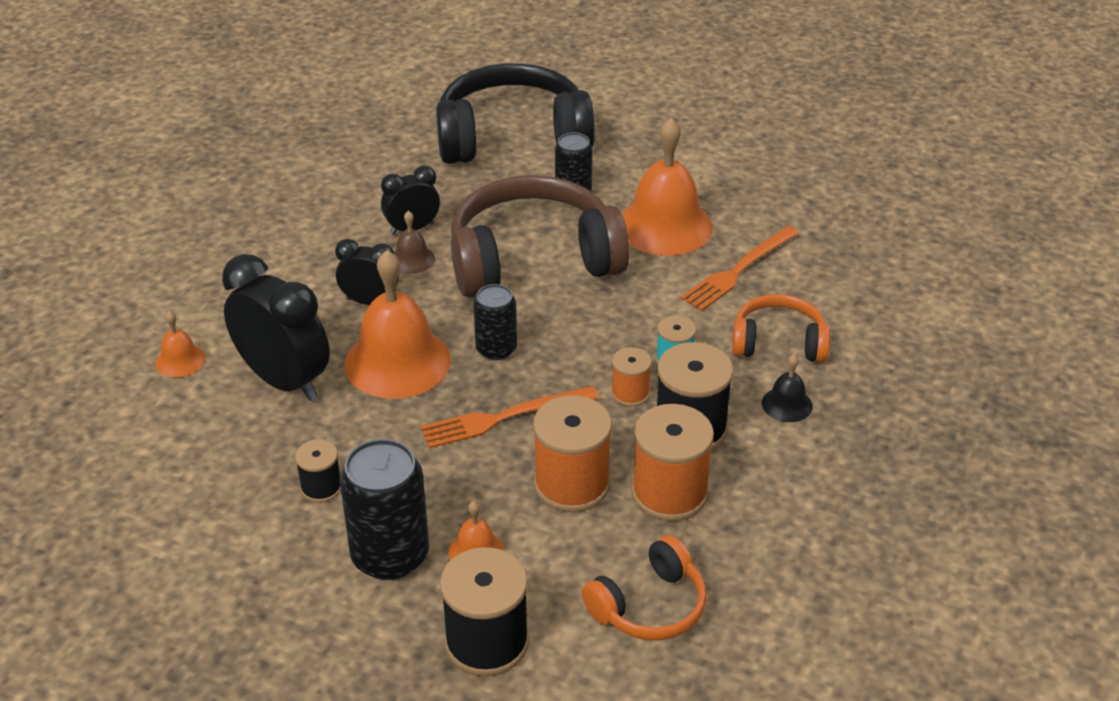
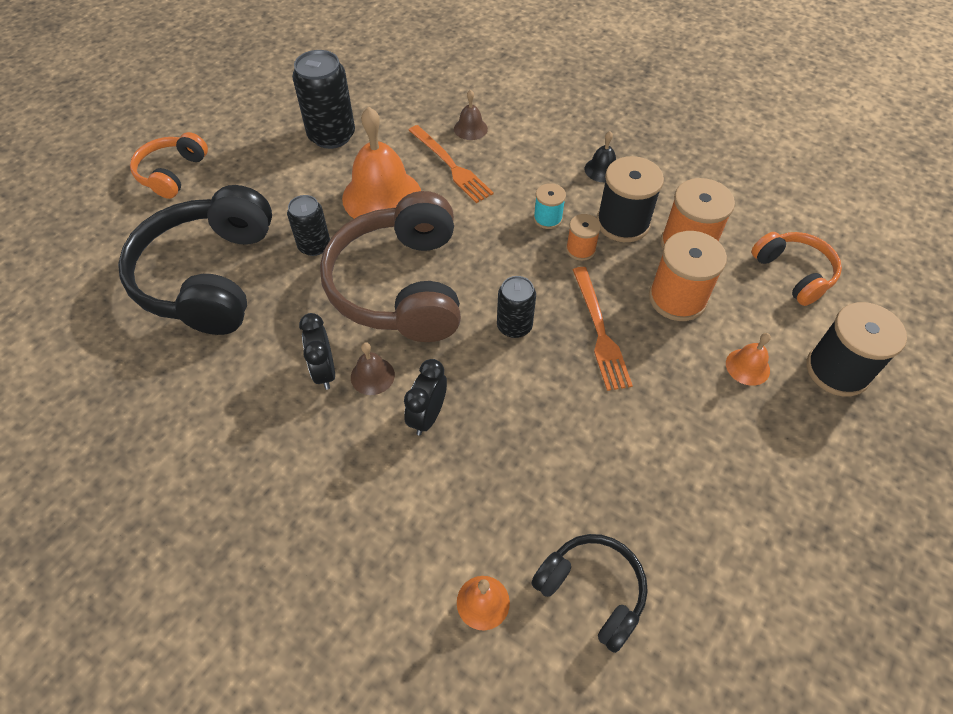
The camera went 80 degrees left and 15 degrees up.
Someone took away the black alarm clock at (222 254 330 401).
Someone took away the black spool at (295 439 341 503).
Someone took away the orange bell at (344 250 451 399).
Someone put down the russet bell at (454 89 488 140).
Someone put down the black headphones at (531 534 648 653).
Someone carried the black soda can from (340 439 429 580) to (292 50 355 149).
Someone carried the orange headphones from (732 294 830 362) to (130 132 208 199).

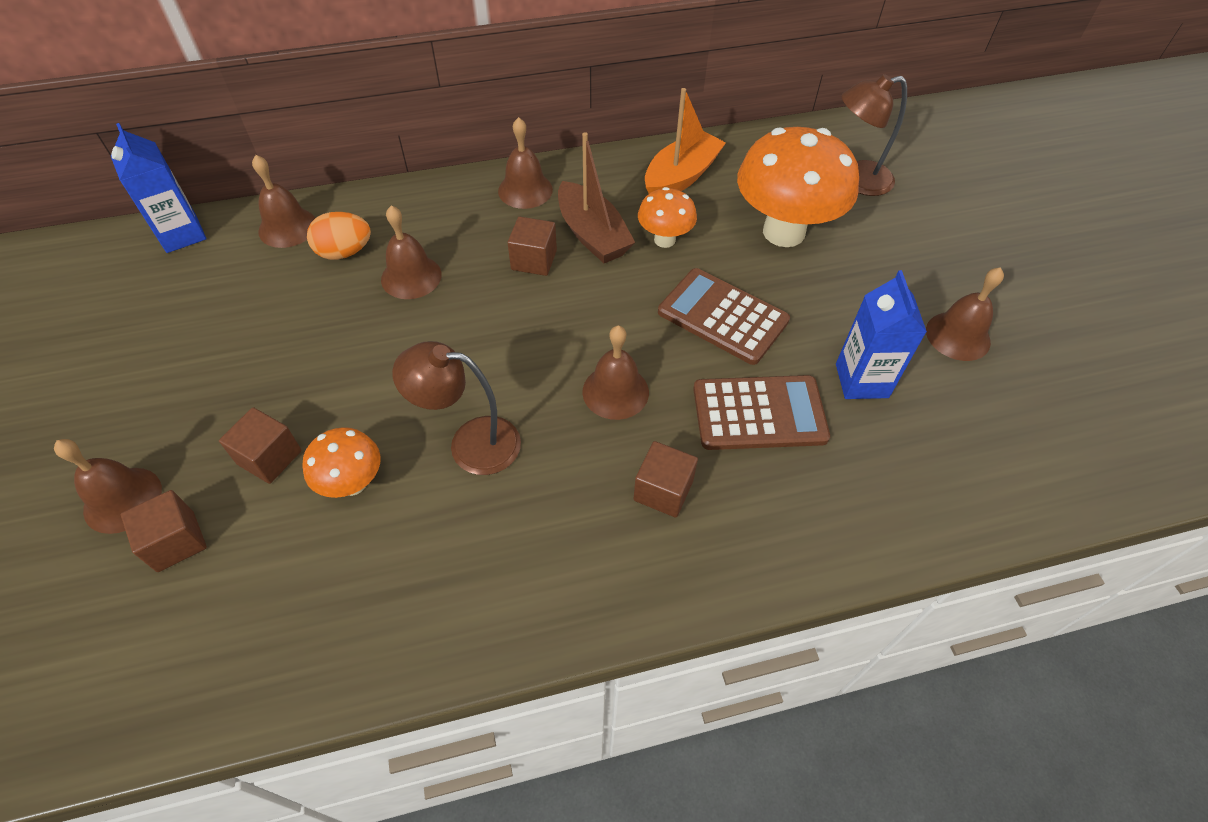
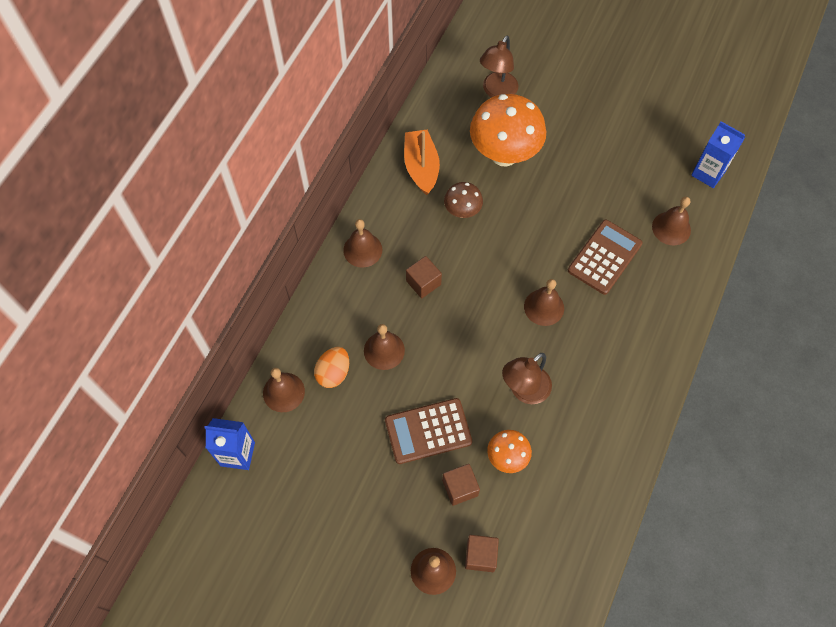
The camera went 50 degrees left and 10 degrees up.
Someone took away the russet toy boat at (558 132 635 263).
Someone took away the russet solid cube at (634 441 698 518).
Someone carried the russet adding machine from (658 268 790 365) to (385 398 472 464).
Someone carried the blue juice carton from (836 270 927 399) to (691 121 745 188).
Someone carried the russet bell from (926 267 1004 361) to (652 197 691 245).
Someone repainted the orange toadstool at (638 187 697 248), which became the russet toadstool at (444 182 483 218).

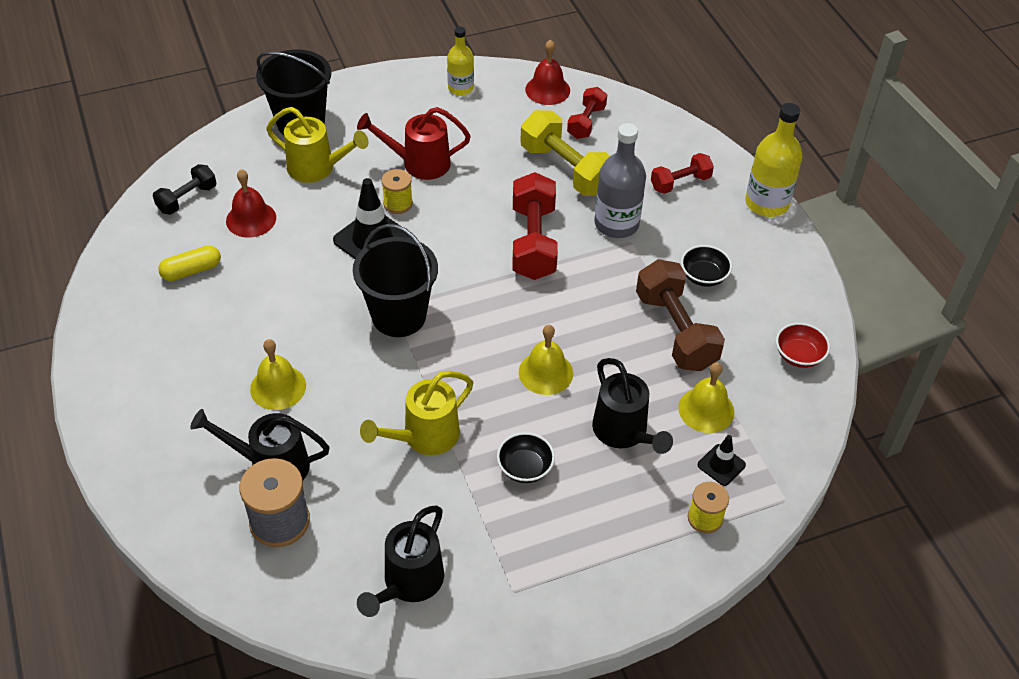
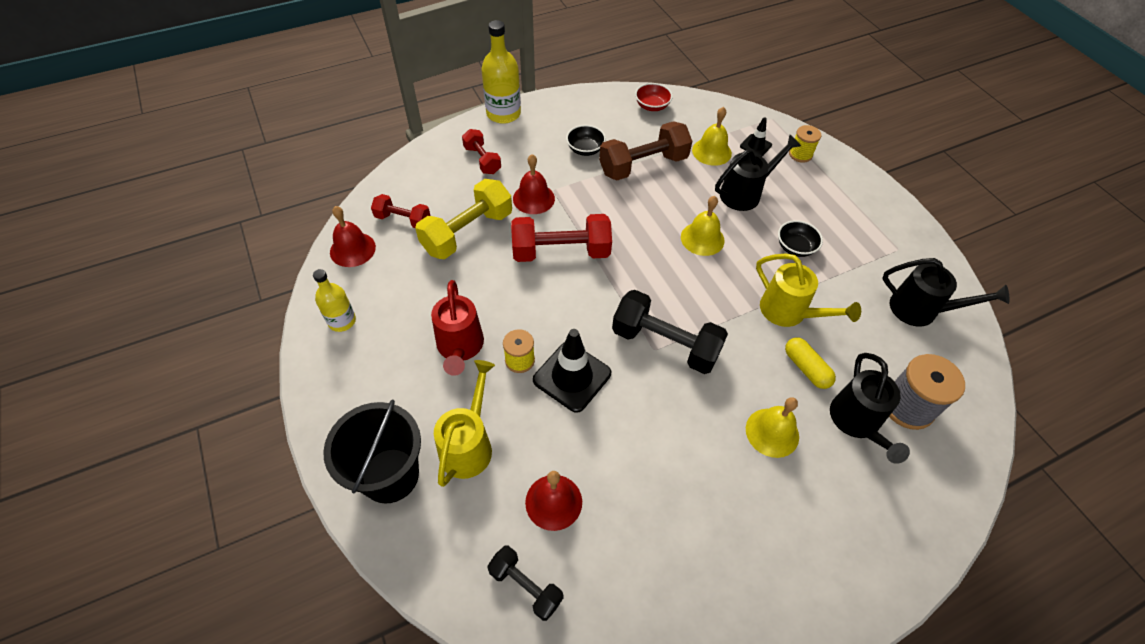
The camera went 95 degrees left and 5 degrees up.
Someone carried the yellow pill shape from (158 245 221 281) to (785 337 836 389).
Someone swapped the black bucket at (353 224 438 337) for the black free weight at (612 290 728 374).
Someone swapped the gray flask at (594 123 646 238) for the scarlet bell at (513 154 555 214).

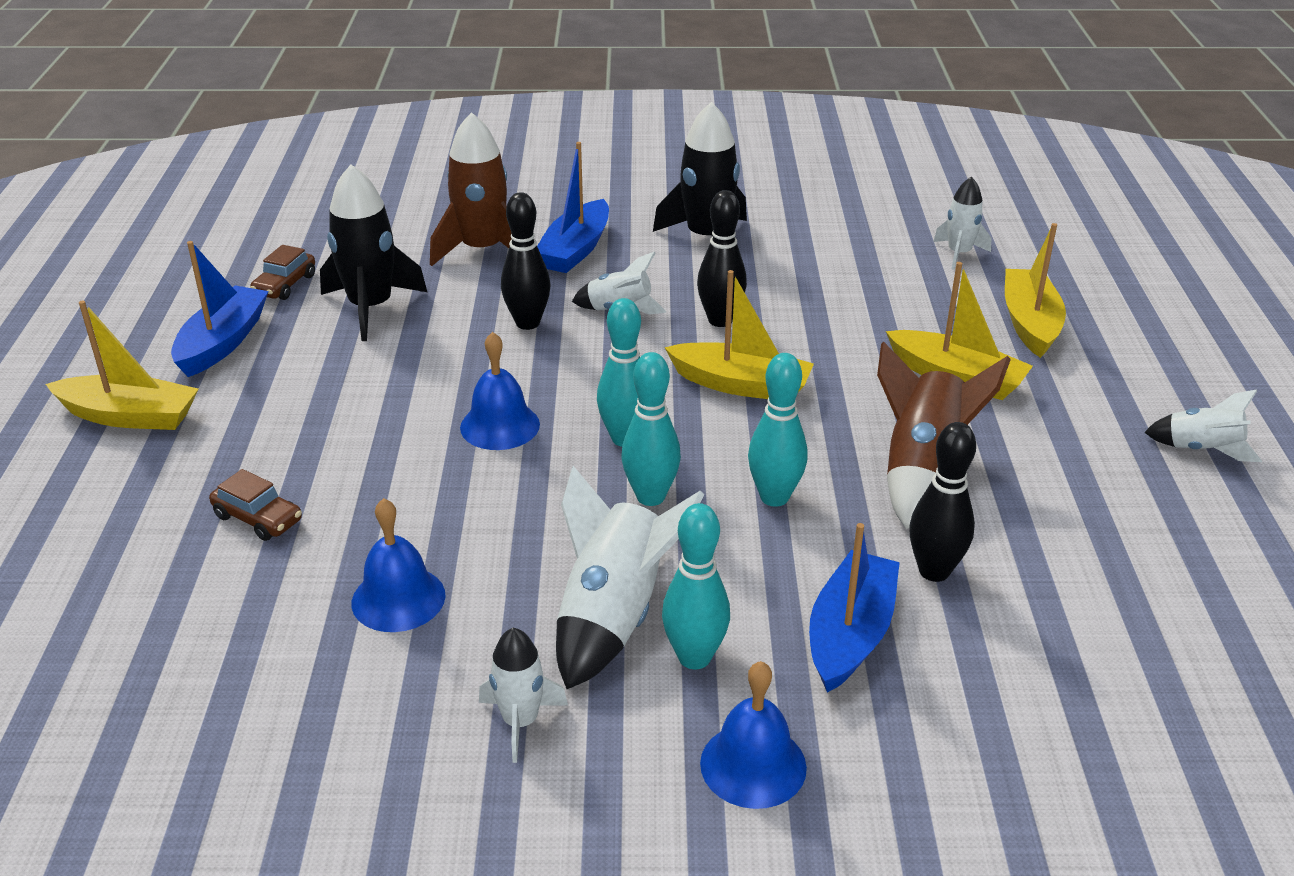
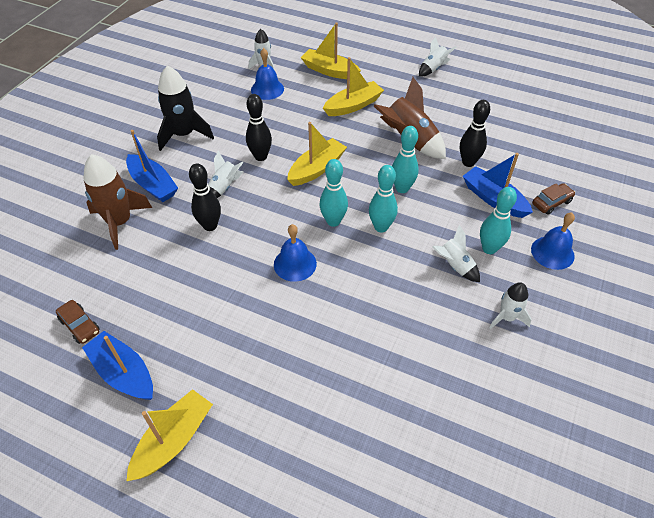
The camera went 65 degrees left and 15 degrees up.
Someone took away the black rocket at (320 165 427 341).
Someone carried the russet car from (209 469 302 541) to (532 183 575 215).
Someone carried the blue bell from (352 498 445 632) to (251 48 284 100).
Someone scaled the snow-white rocket at (556 466 705 689) by 0.58.

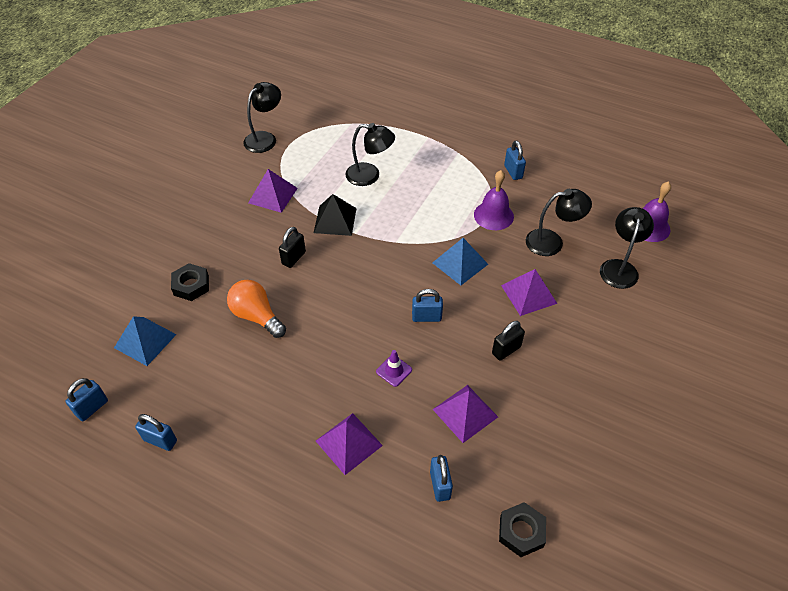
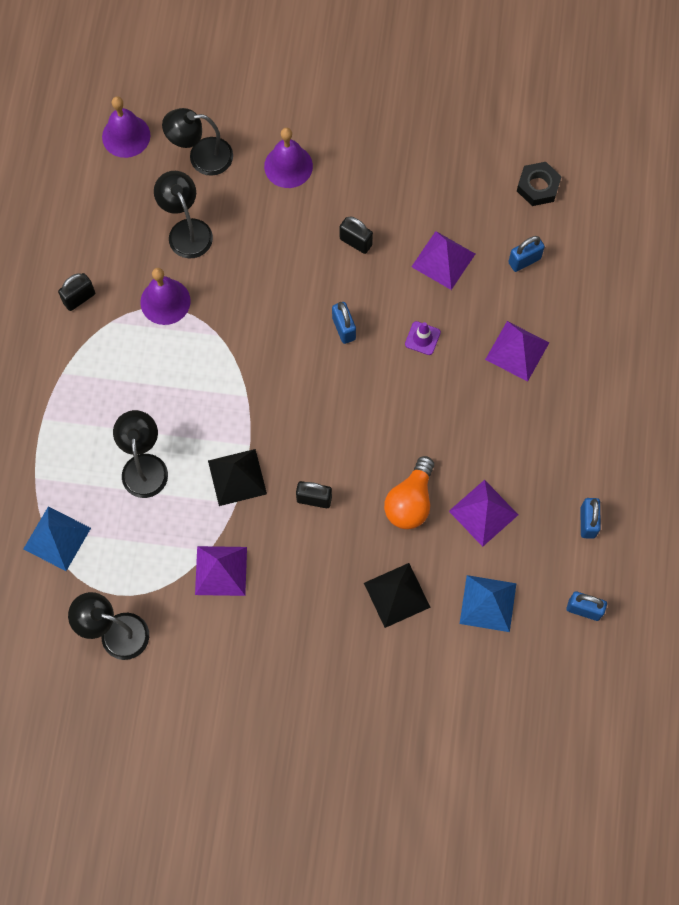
The camera went 110 degrees left and 20 degrees up.
Someone put down the violet bell at (264 128 313 188).
Someone carried the blue solid pyramid from (432 238 488 285) to (23 507 91 571).
Someone carried the violet solid pyramid from (501 269 557 316) to (449 480 518 547).
Someone swapped the black nut at (171 263 209 301) for the black solid pyramid at (364 563 431 628).
Someone repainted the blue padlock at (504 141 526 180), which became the black padlock at (58 273 95 311).

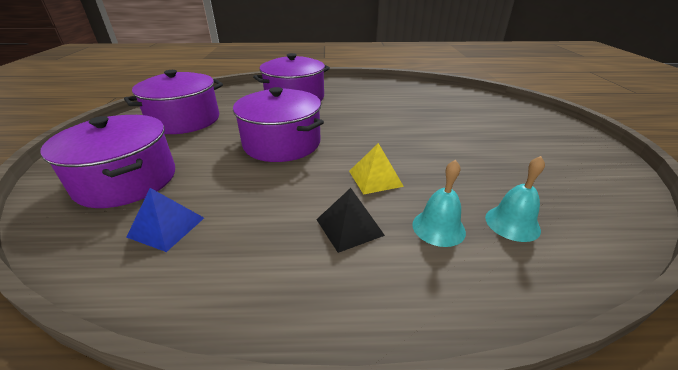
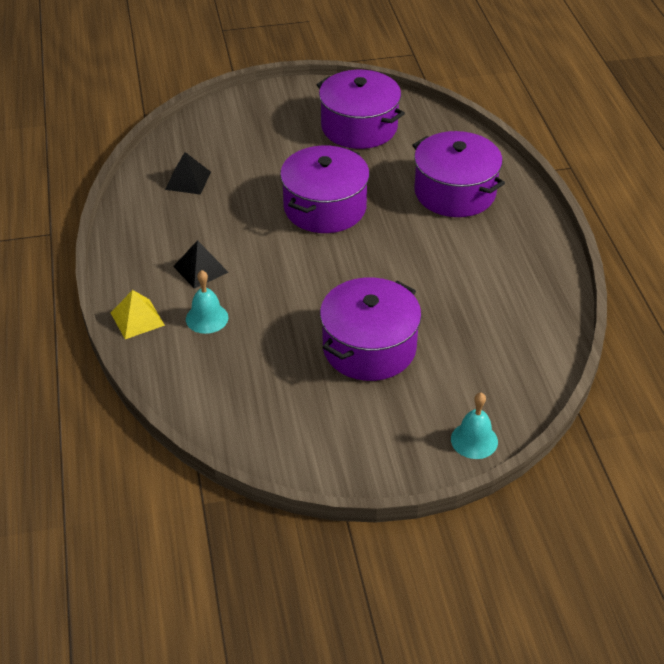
The camera went 80 degrees right and 10 degrees up.
Someone carried the violet stockpot from (40 115 175 208) to (320 278 422 381).
Someone carried the yellow solid pyramid from (349 143 404 195) to (111 290 165 339).
Someone carried the turquoise bell from (485 156 545 242) to (451 393 498 459).
Someone repainted the blue solid pyramid at (126 188 204 252), which became the black solid pyramid at (165 152 211 195).

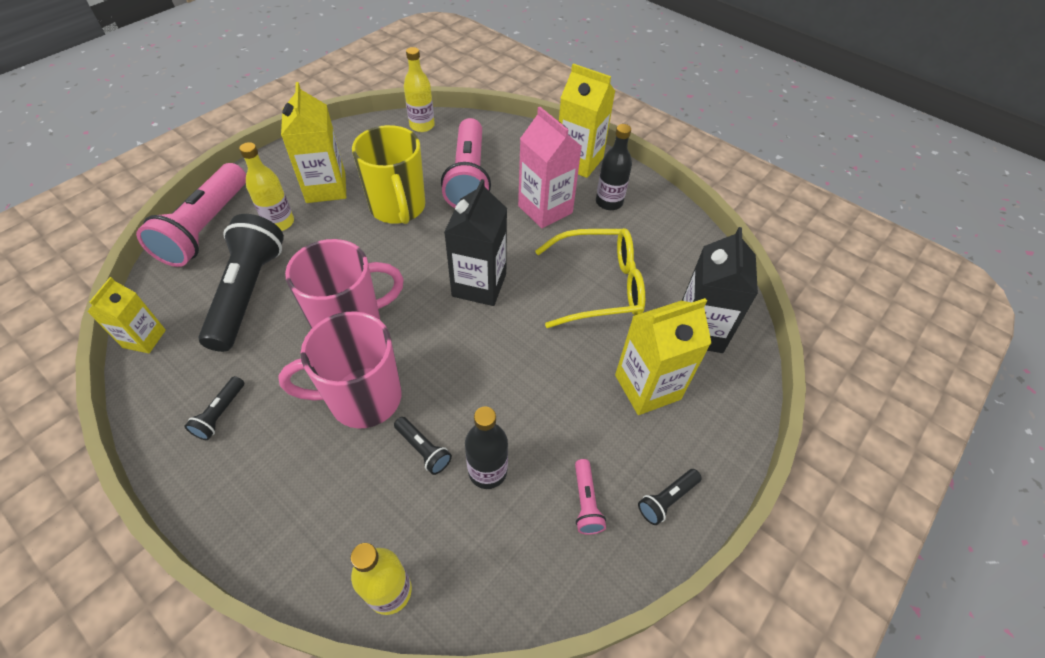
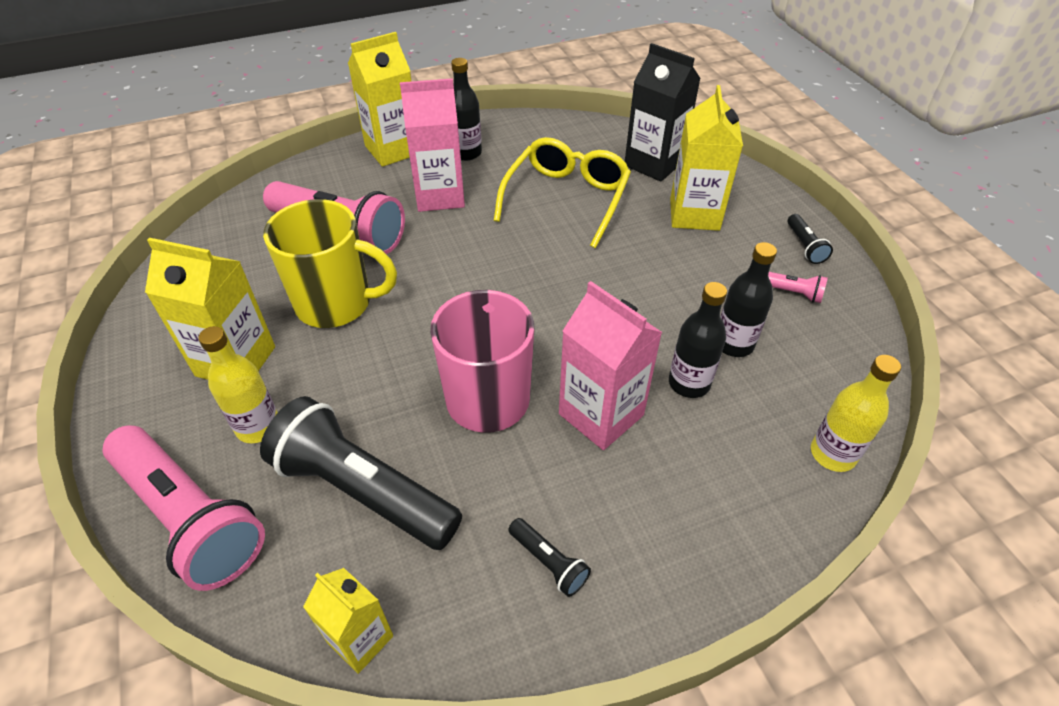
The camera went 60 degrees left and 5 degrees down.
Someone took away the yellow flask at (404 47 435 132).
Someone took away the black juice carton at (444 179 507 306).
Someone swapped the rosy mug at (278 311 402 429) for the rosy juice carton at (559 281 662 450).
Someone swapped the black torch at (394 417 452 475) for the black flask at (669 282 727 398).

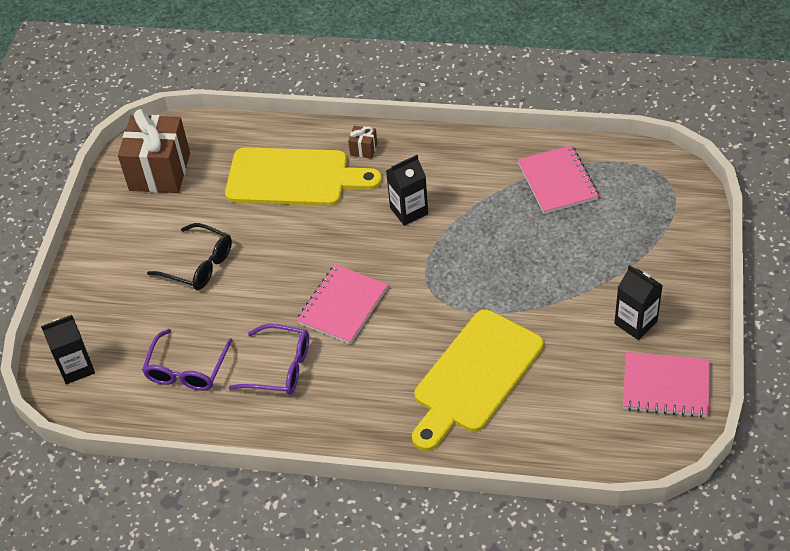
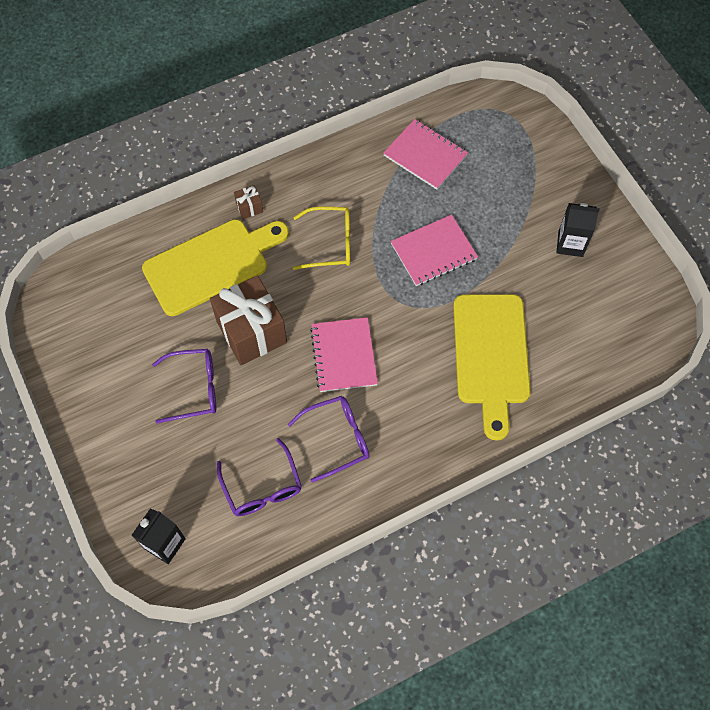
The camera went 40 degrees left and 15 degrees up.
Someone carried the russet gift from (118 109 190 193) to (210 275 287 365).
Someone carried the rosy notepad from (623 352 710 418) to (391 214 478 286).
Someone swapped the black juice carton at (386 155 428 226) for the yellow spectacles at (293 206 350 270).
Someone repainted the black spectacles at (147 223 232 290), which became the violet spectacles at (152 349 216 424).

